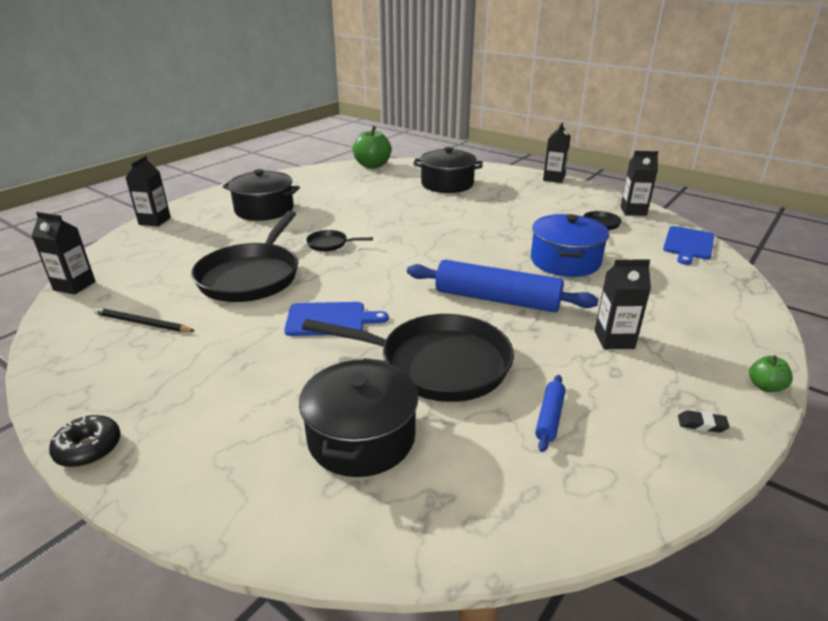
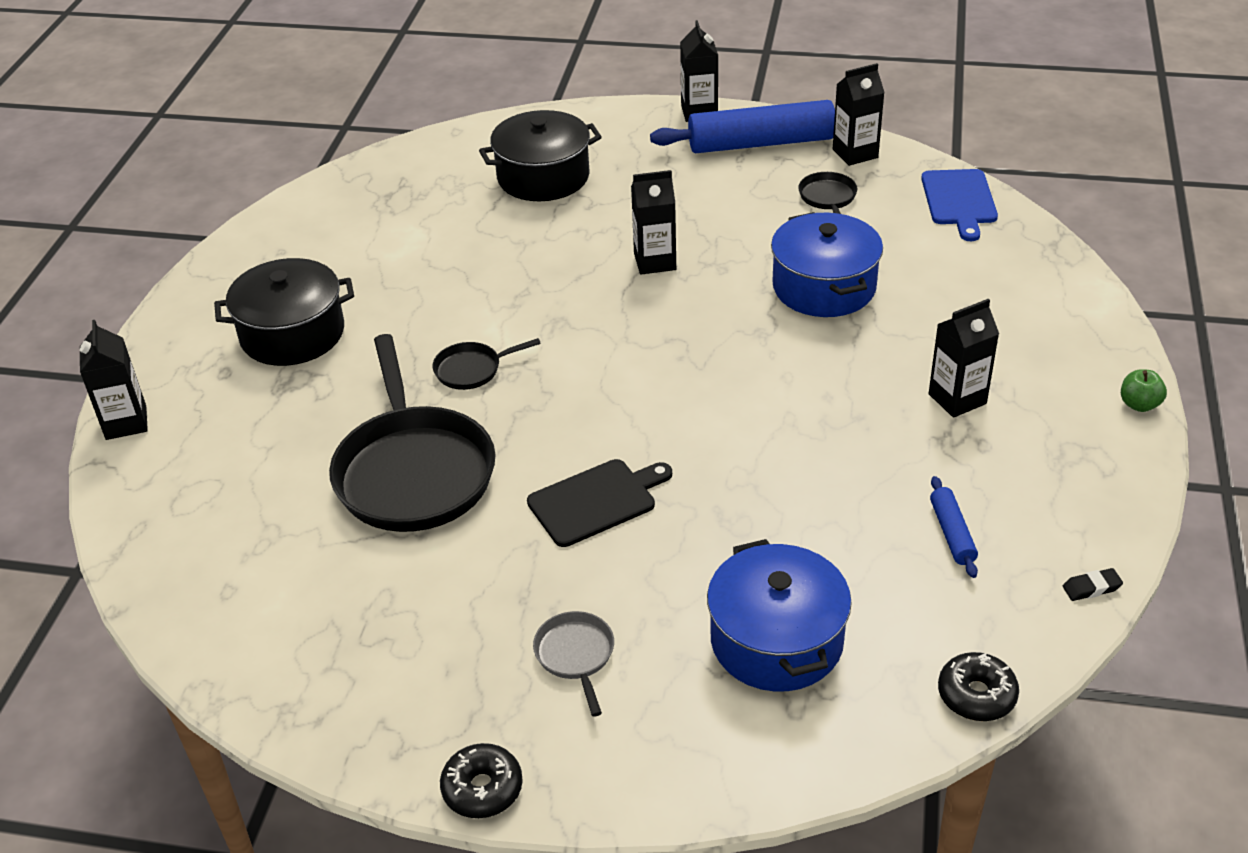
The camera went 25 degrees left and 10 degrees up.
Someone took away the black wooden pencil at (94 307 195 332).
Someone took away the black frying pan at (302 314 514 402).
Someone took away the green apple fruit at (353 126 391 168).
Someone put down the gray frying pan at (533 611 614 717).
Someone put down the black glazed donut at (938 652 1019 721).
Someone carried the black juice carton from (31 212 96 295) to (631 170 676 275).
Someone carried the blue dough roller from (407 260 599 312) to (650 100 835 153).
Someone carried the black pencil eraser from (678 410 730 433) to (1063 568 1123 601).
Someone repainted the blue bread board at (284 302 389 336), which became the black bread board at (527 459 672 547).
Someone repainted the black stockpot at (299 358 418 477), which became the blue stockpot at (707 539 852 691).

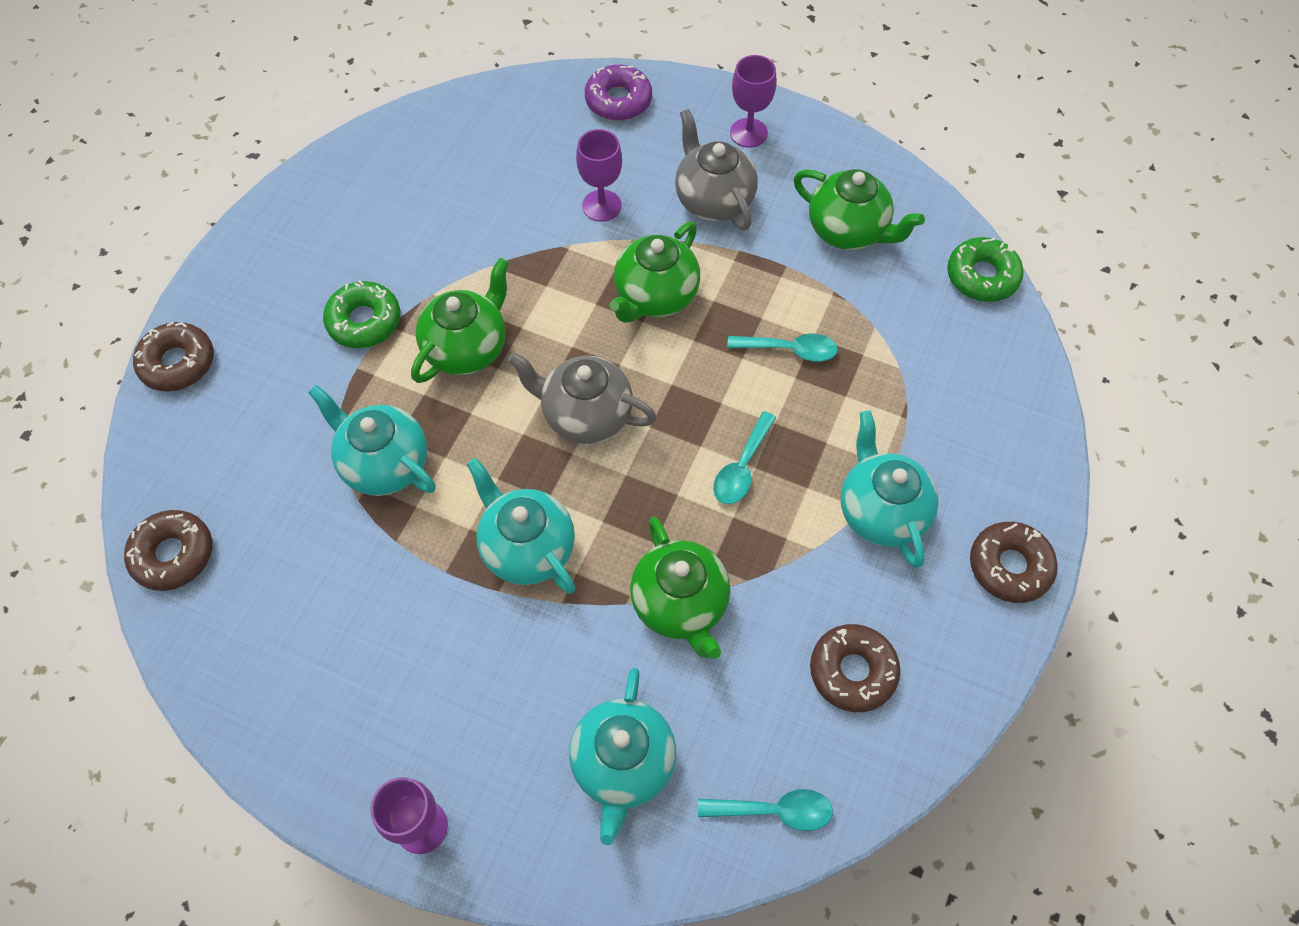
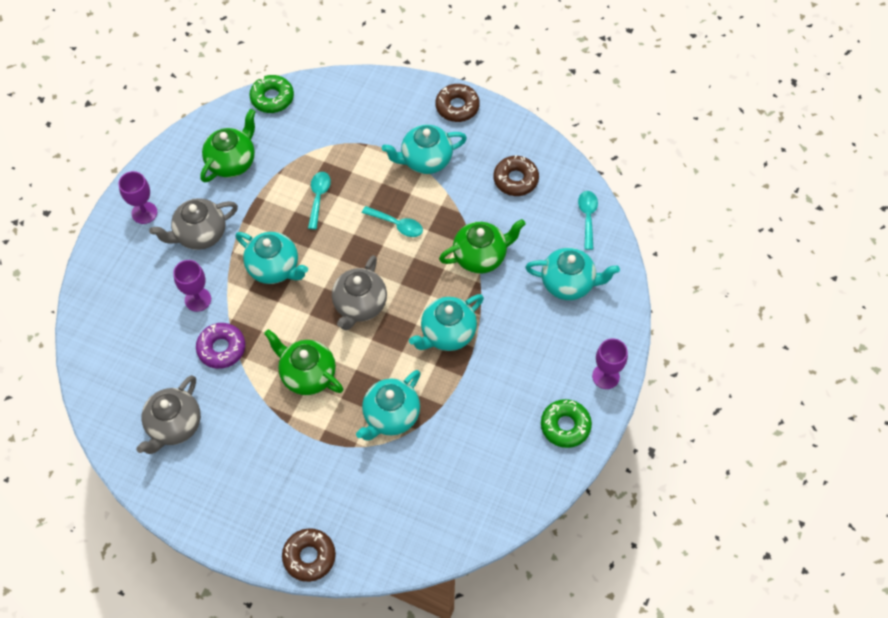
The camera went 90 degrees left and 0 degrees up.
Someone took away the russet glazed donut at (124 510 212 591).
Someone put down the gray china teapot at (136 375 201 454).
Someone carried the green glazed donut from (323 280 400 348) to (541 399 592 448).
Someone carried the violet glazed donut from (585 65 652 120) to (196 323 245 369).
Someone repainted the green china teapot at (610 222 700 323), which became the turquoise china teapot at (236 232 308 284).

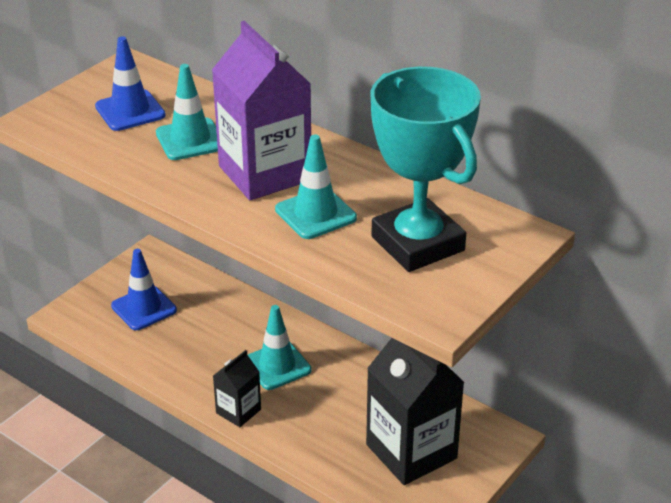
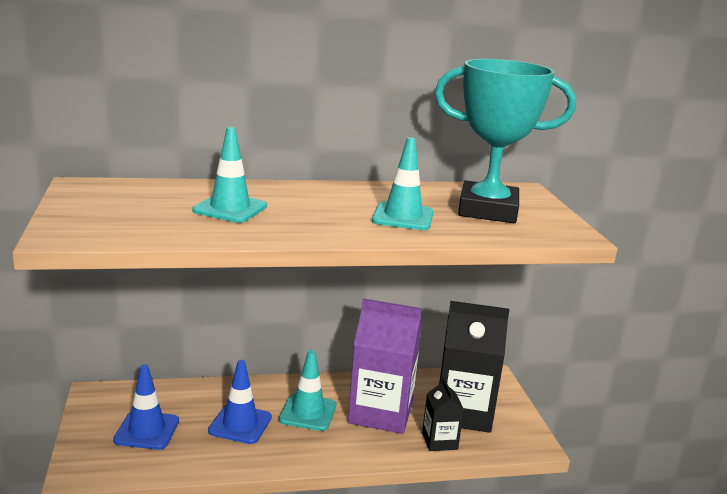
The camera went 50 degrees left and 15 degrees down.
Someone carried the blue traffic cone from (95 36 166 131) to (208 360 272 444).
Someone carried the violet juice carton from (212 21 311 200) to (348 298 422 434).
Someone carried the black juice carton from (213 350 261 427) to (422 378 464 451).

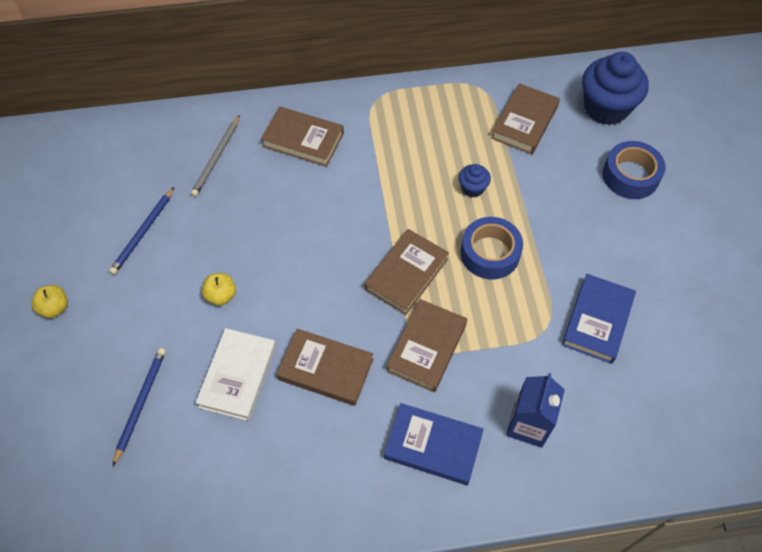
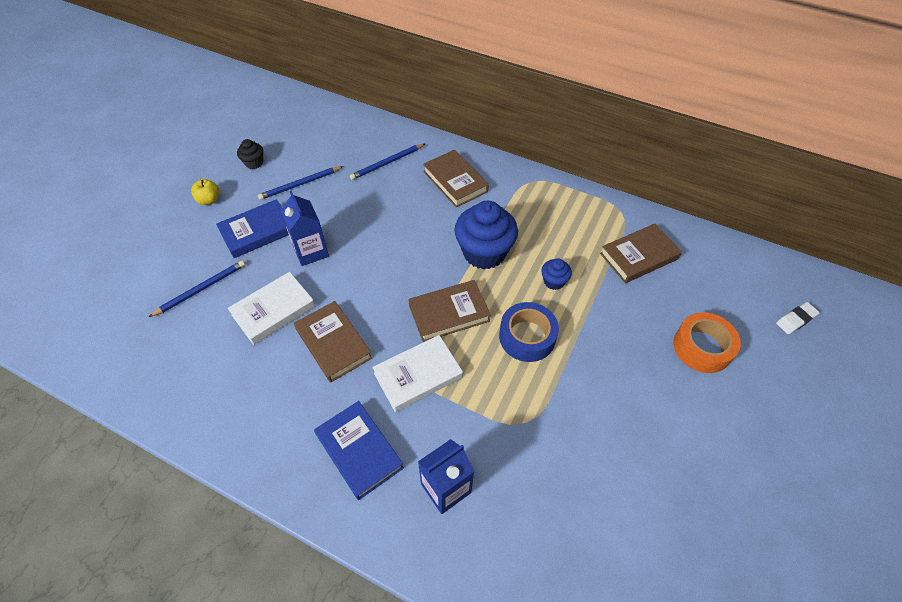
The camera went 35 degrees right and 5 degrees down.
Someone put down the black cupcake at (237 139 263 169).
Someone put down the snow-white pencil eraser at (776 302 820 334).
Someone carried the blue book from (562 274 636 364) to (216 199 289 258).
Someone carried the blue cupcake from (582 52 649 125) to (454 201 518 270).
Someone swapped the yellow apple fruit at (202 273 236 306) for the blue juice carton at (280 191 329 266).
Someone repainted the gray wooden pencil at (191 115 240 197), which became the blue wooden pencil at (350 144 425 180).
Someone repainted the russet book at (386 299 467 392), which became the snow-white book at (372 335 463 412).
Someone repainted the blue roll of tape at (603 141 666 199), which became the orange roll of tape at (673 312 741 373).

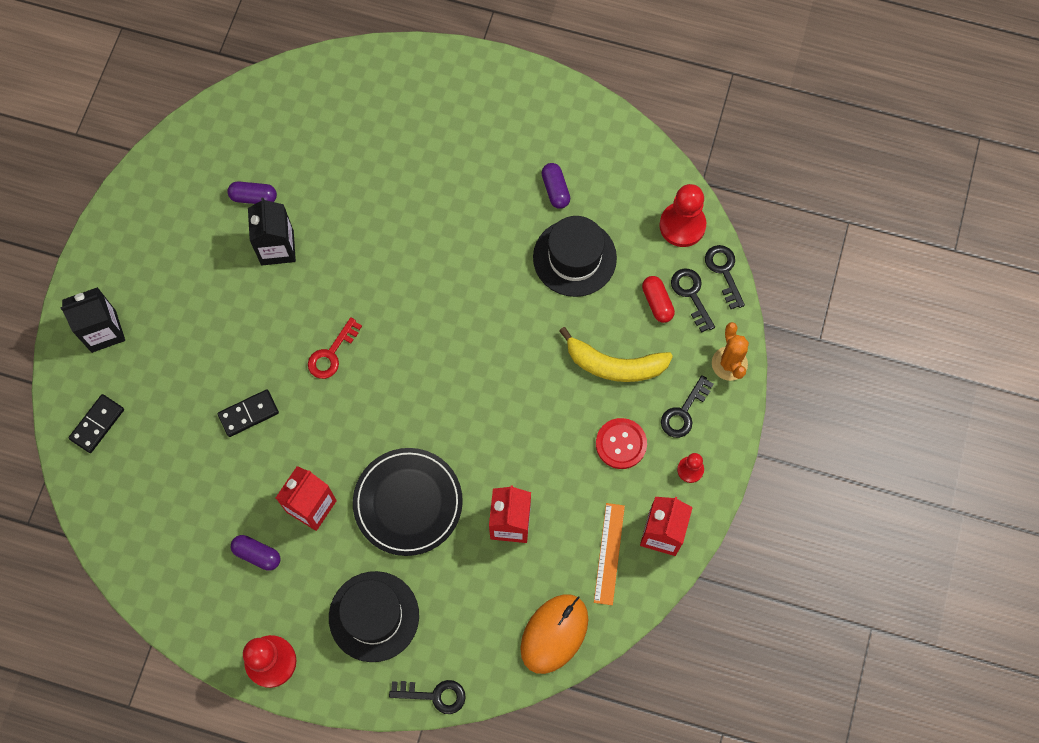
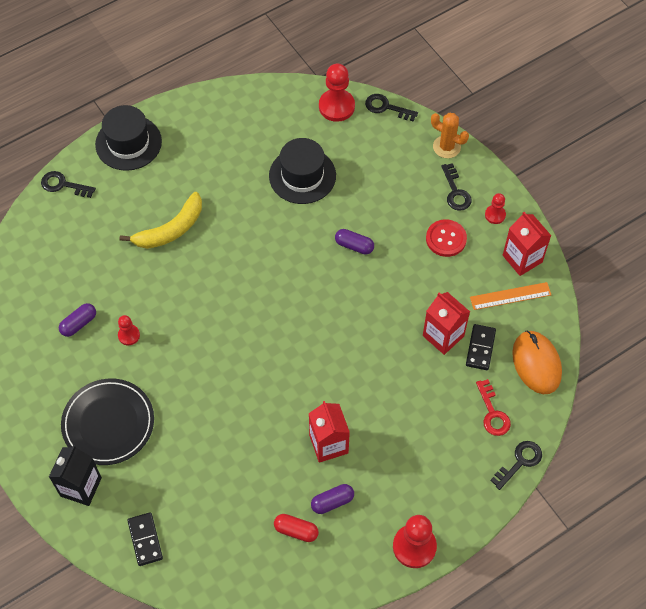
The camera went 50 degrees left and 10 degrees down.
Someone carried the black domino piece from (218 389 279 437) to (466 324 496 370).
Someone carried the scarlet key from (308 317 362 379) to (476 379 511 436).
Someone carried the black hat from (329 571 419 662) to (95 105 162 171).
Someone carried the black plate from (353 448 463 556) to (61 379 154 465).
Someone carried the violet pill shape from (541 163 570 209) to (335 229 374 255).
Someone carried the yellow toy banana from (559 327 673 382) to (120 192 202 249).
Someone carried the scarlet pill shape from (642 276 675 323) to (274 514 319 542).
Someone carried the black key from (671 269 715 333) to (41 171 96 198).
Someone swapped the black juice carton at (248 197 296 265) for the scarlet game pawn at (118 315 140 345).
Someone rotated the orange straightedge at (594 503 625 605) by 60 degrees counterclockwise.

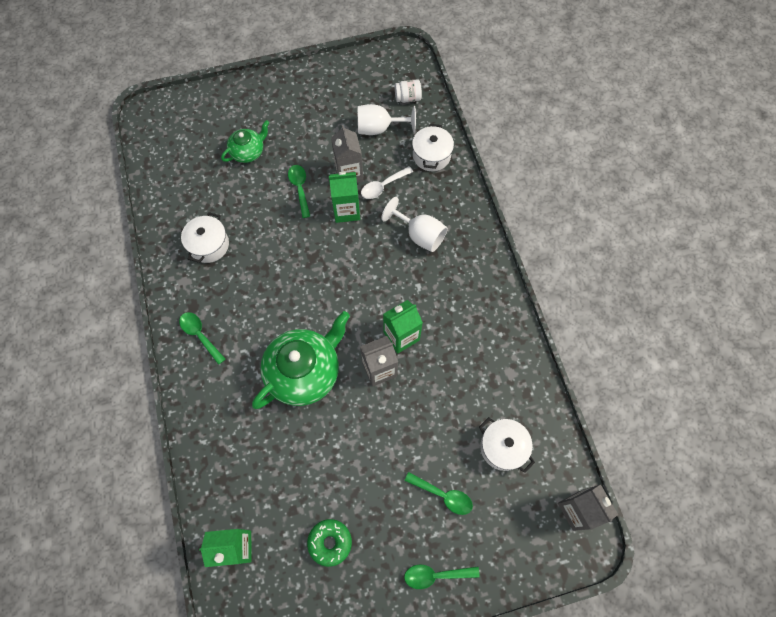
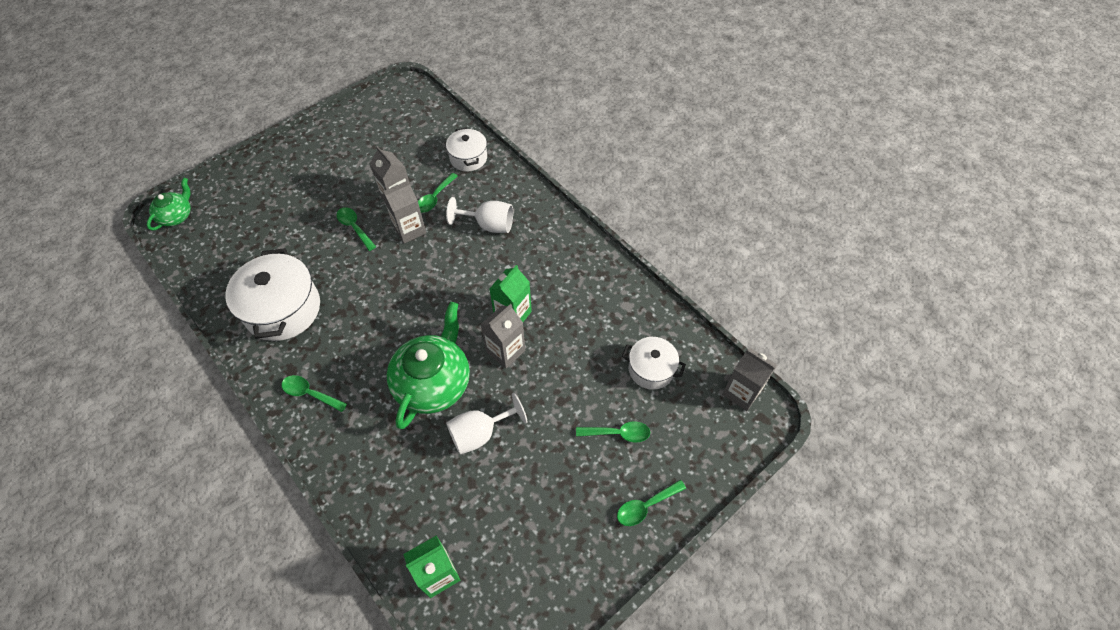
The camera went 25 degrees left and 10 degrees down.
Someone took away the green glazed donut at (307 519 352 567).
Someone took away the snow-white jam jar at (395 79 422 103).
Someone carried the green china teapot from (221 120 269 163) to (147 178 191 231).
Someone carried the snow-white chalice from (358 104 416 135) to (446 393 527 454).
Someone repainted the green juice carton at (329 172 360 223), which became the gray juice carton at (382 180 426 244).
Someone repainted the snow-white tablespoon at (361 166 413 199), which became the green tablespoon at (418 173 458 213).
Someone scaled the snow-white stockpot at (181 212 229 263) by 1.73.

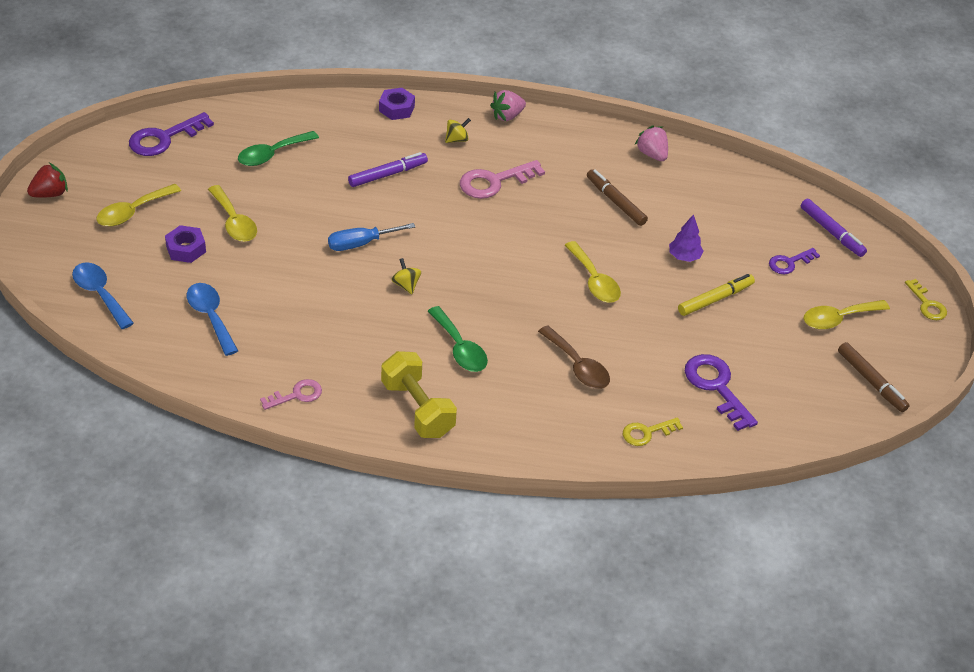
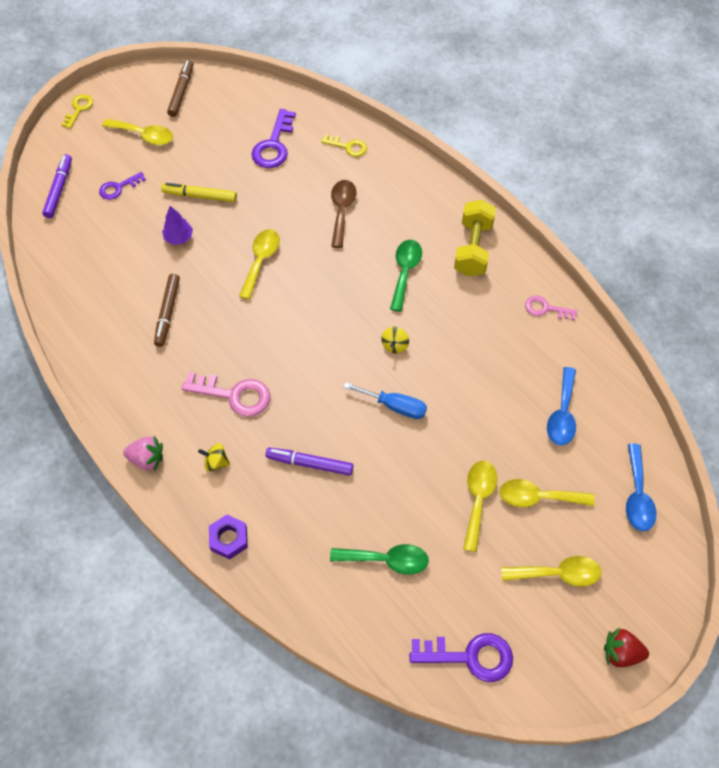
The camera went 135 degrees left and 15 degrees up.
Someone took away the rosy toy strawberry at (635 126 668 161).
Someone swapped the violet nut at (165 225 206 263) for the yellow tablespoon at (499 479 595 507).
Someone rotated the violet key at (769 248 820 274) by 135 degrees clockwise.

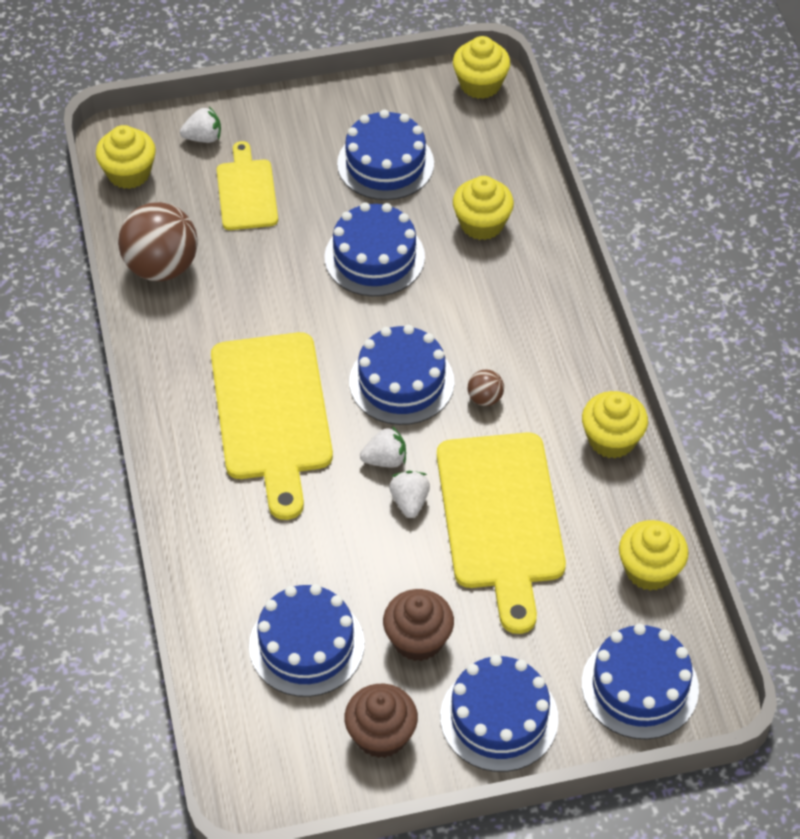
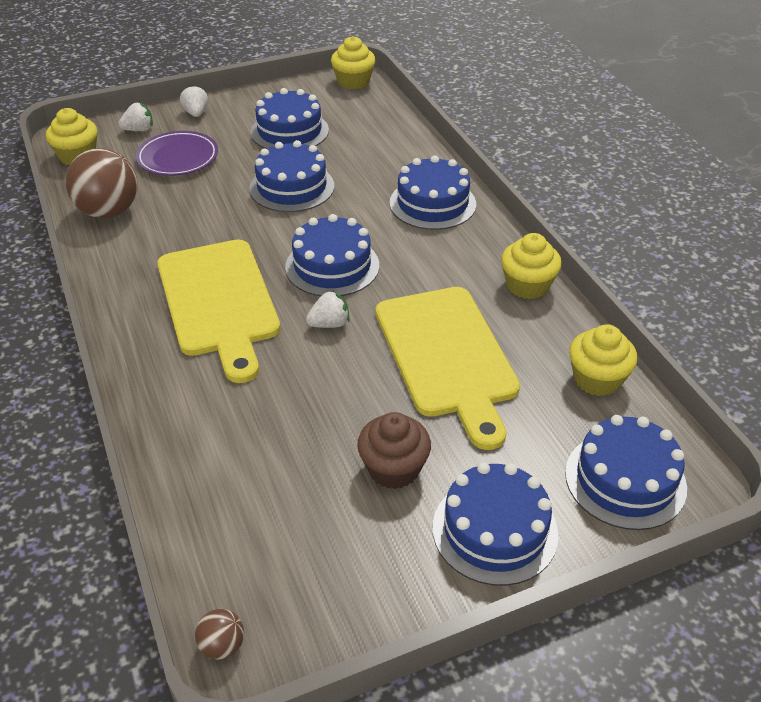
The camera went 10 degrees left and 10 degrees down.
Someone took away the russet cupcake at (344 684 418 758).
Someone took away the yellow cupcake at (453 176 514 240).
Someone carried the blue layer cake from (249 584 364 697) to (390 155 476 230).
Someone carried the snow-white toy strawberry from (389 471 430 518) to (180 84 208 117).
Someone carried the russet ball from (468 369 504 406) to (195 609 244 660).
Someone swapped the yellow bread board at (217 141 278 230) for the violet plate at (136 131 218 176).

